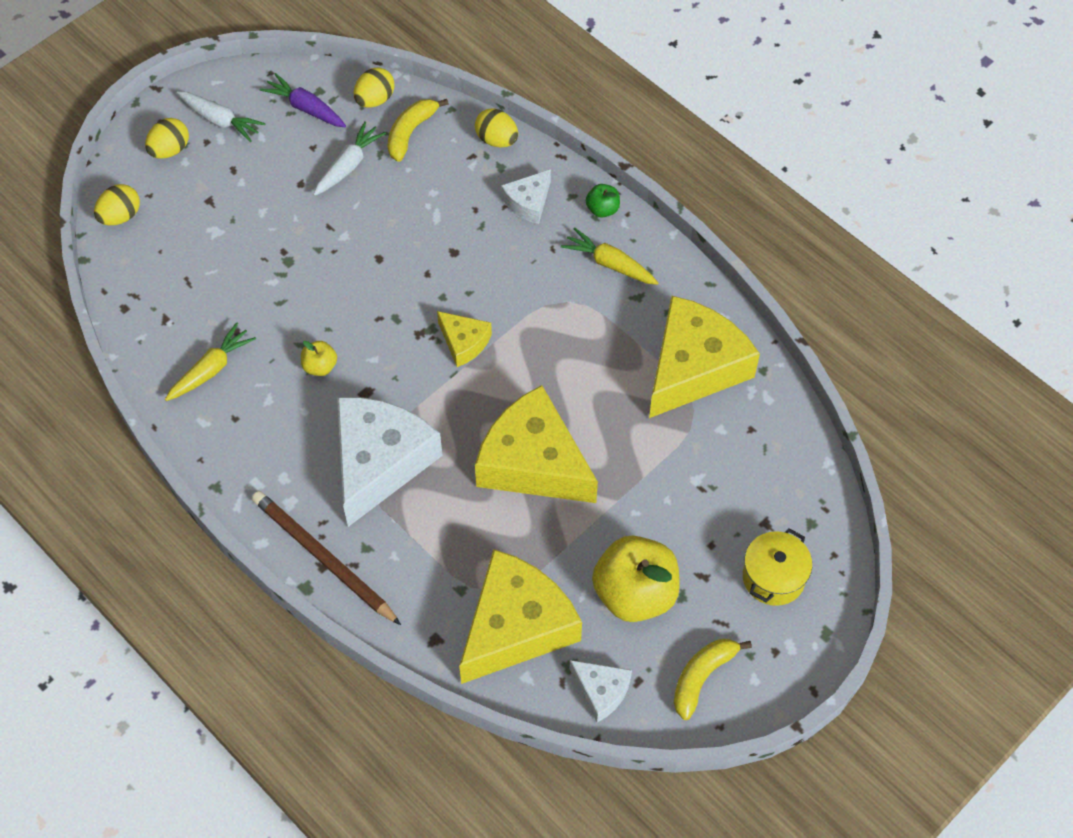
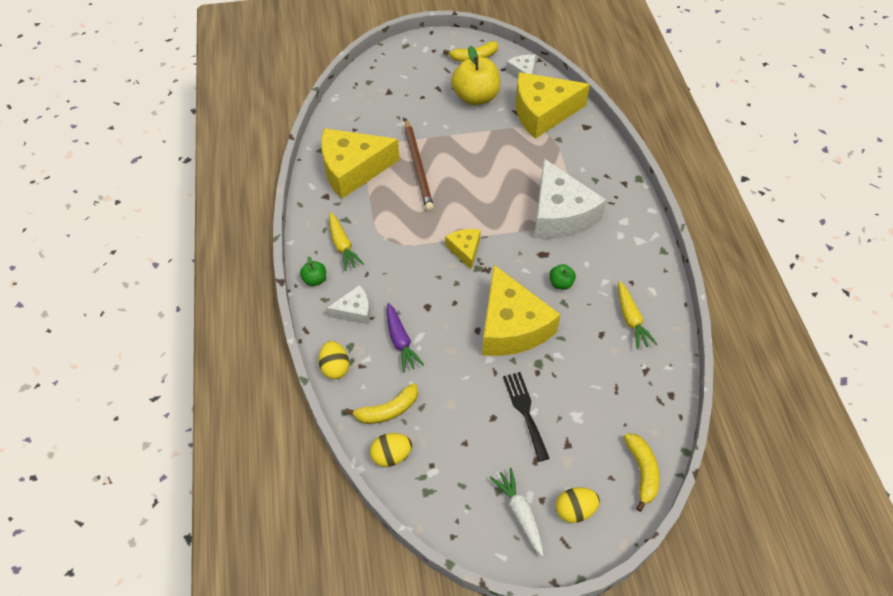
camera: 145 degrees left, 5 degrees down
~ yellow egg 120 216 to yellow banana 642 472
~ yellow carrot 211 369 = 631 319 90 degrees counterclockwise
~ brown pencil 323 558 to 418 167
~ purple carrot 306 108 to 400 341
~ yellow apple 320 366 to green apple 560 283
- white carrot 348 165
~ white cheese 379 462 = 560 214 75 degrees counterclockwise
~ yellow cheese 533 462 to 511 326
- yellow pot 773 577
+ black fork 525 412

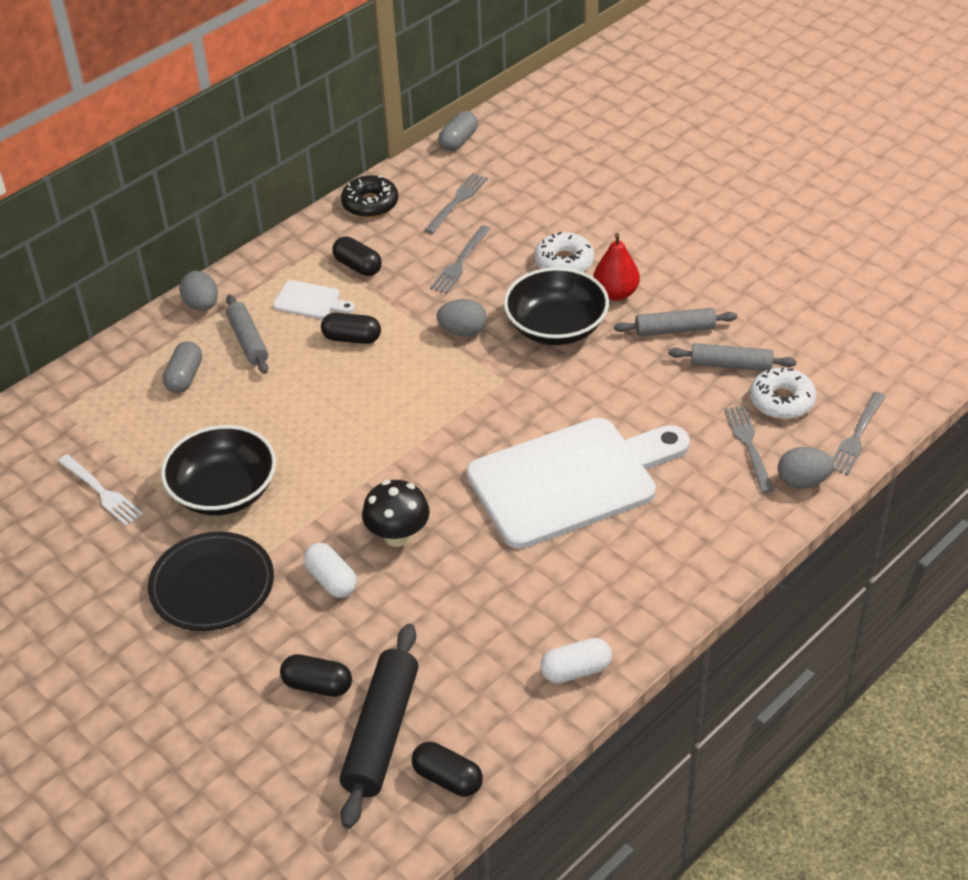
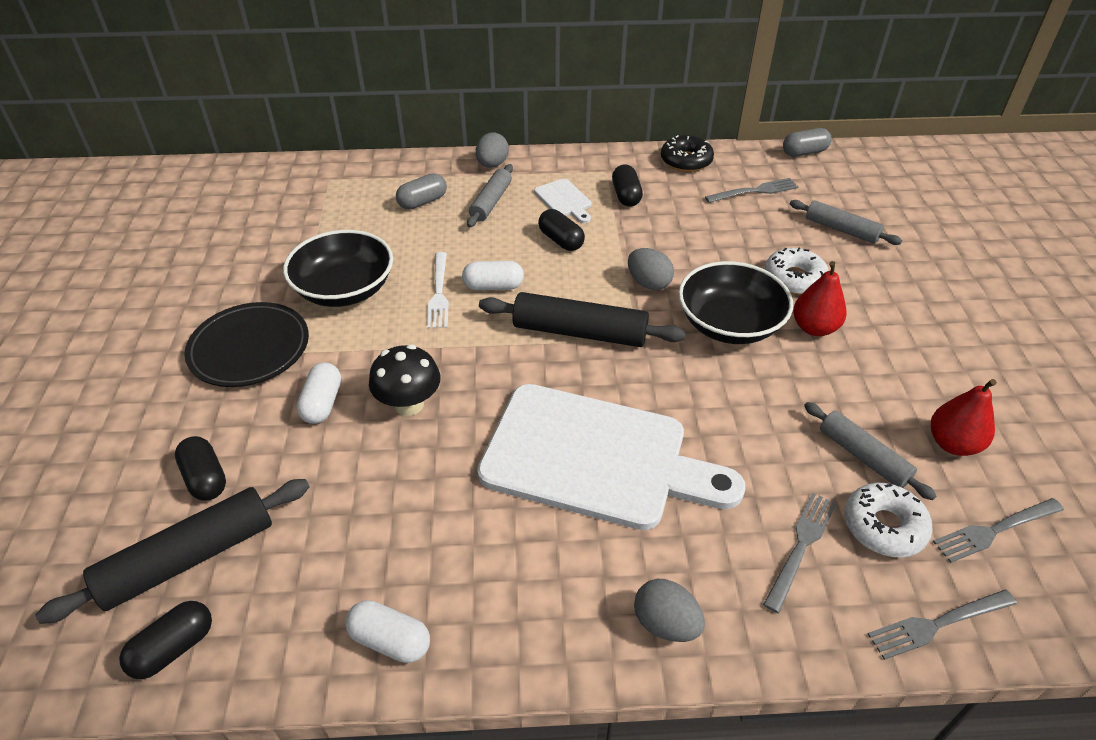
camera: 40 degrees right, 0 degrees up
~ white fork 102 492 to 439 293
~ black capsule 447 779 = 173 648 60 degrees clockwise
~ grey fork 460 262 to 994 531
~ grey rolling pin 675 329 to 841 229
~ grey egg 802 481 to 665 624
+ white capsule 493 286
+ black rolling pin 579 332
+ red pear 952 444

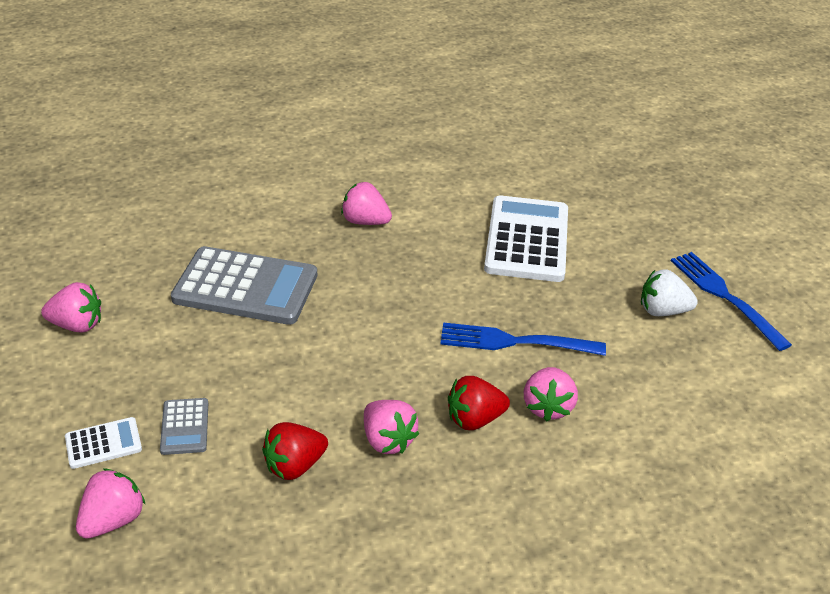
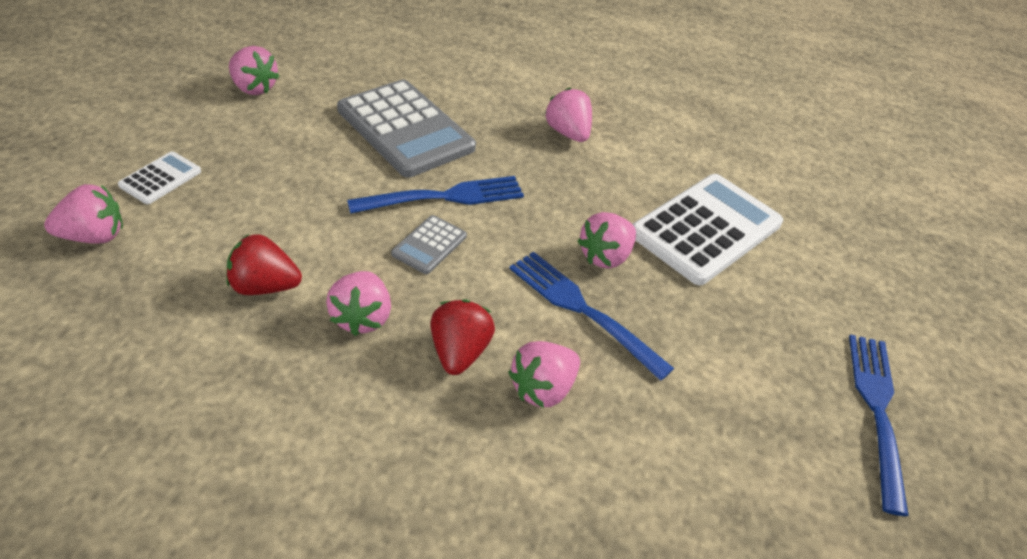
camera: 35 degrees right, 5 degrees up
~ white calculator 103 443 = 160 178 75 degrees counterclockwise
~ grey calculator 184 427 to 429 245
~ red strawberry 474 419 = 459 352 75 degrees clockwise
- white strawberry 662 311
+ blue fork 443 197
+ pink strawberry 605 256

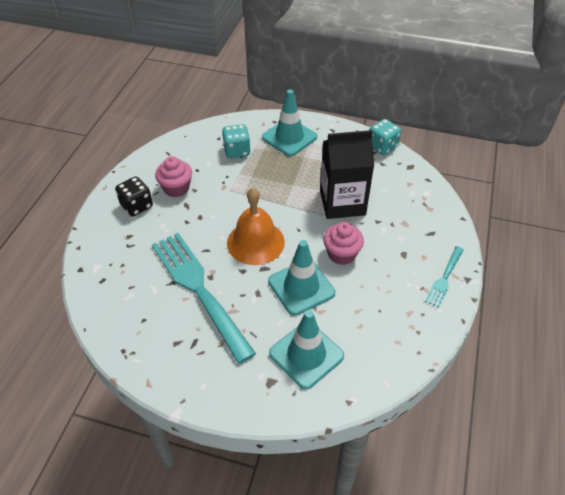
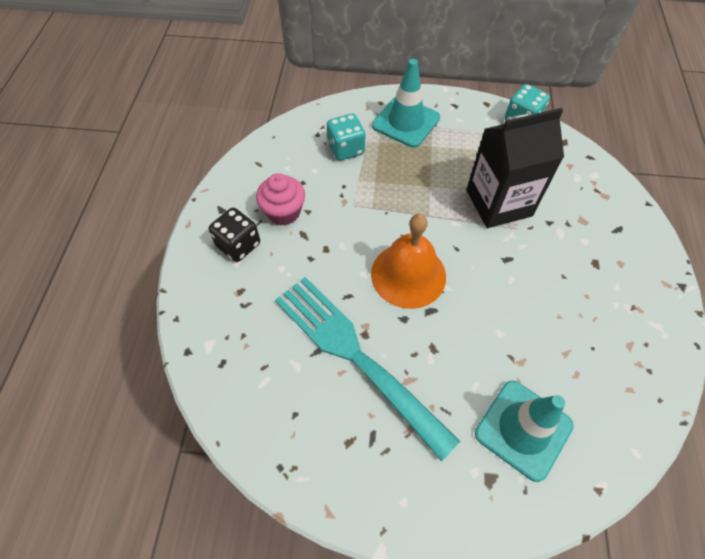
camera: 10 degrees left, 10 degrees up
- turquoise traffic cone 301 287
- pink cupcake 341 254
- turquoise fork 444 278

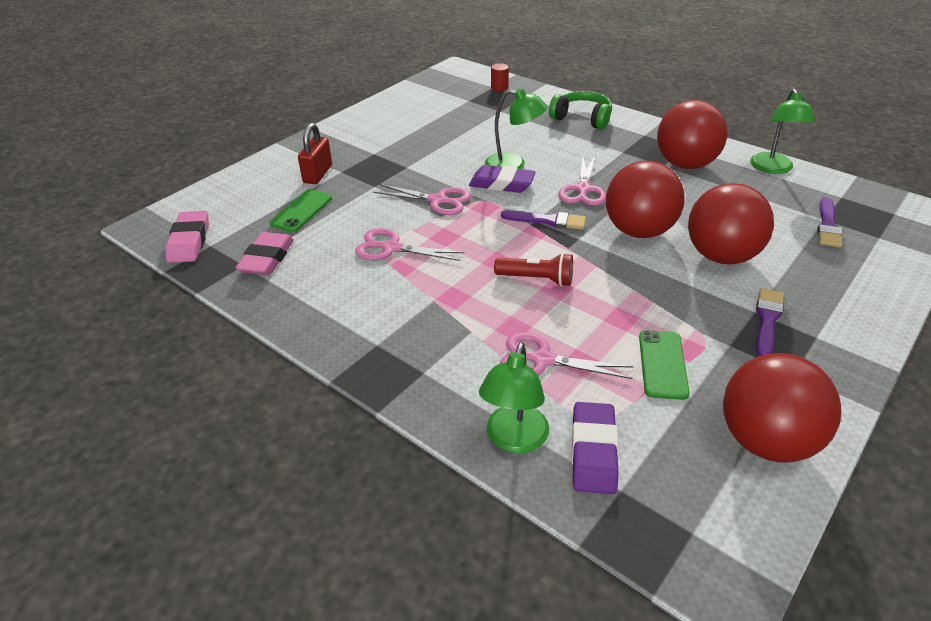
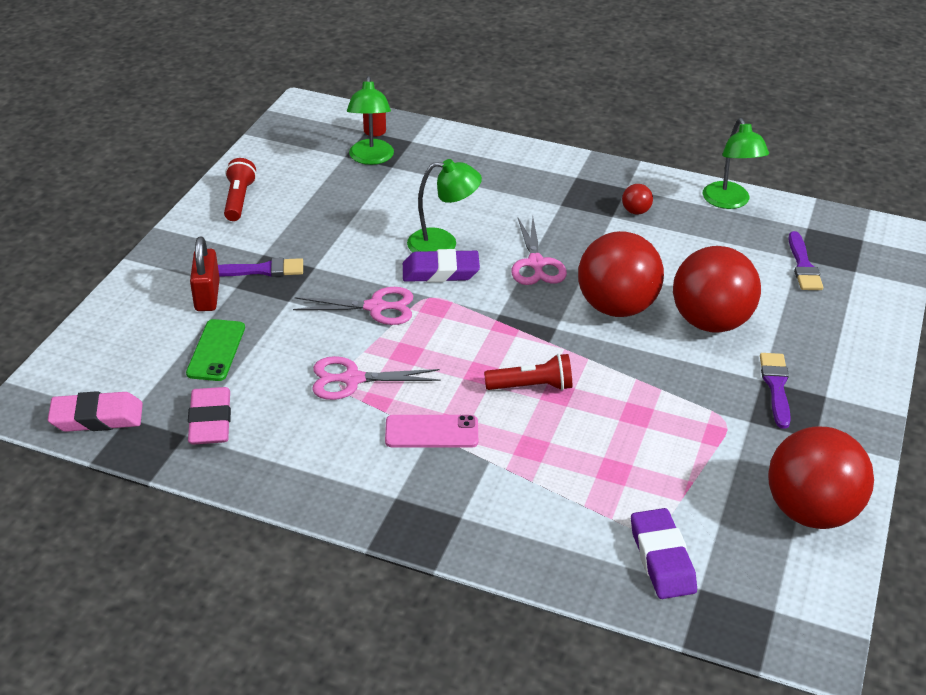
camera: 20 degrees left, 0 degrees up
~ pink eraser 189 241 = 97 417 75 degrees counterclockwise
~ green lamp 514 440 to 371 158
- pink scissors 542 360
~ purple brush 548 221 to 262 270
- green headphones 582 118
- green phone 662 364
~ red ball 685 164 = 635 211 x0.40
+ red flashlight 239 199
+ pink phone 431 432

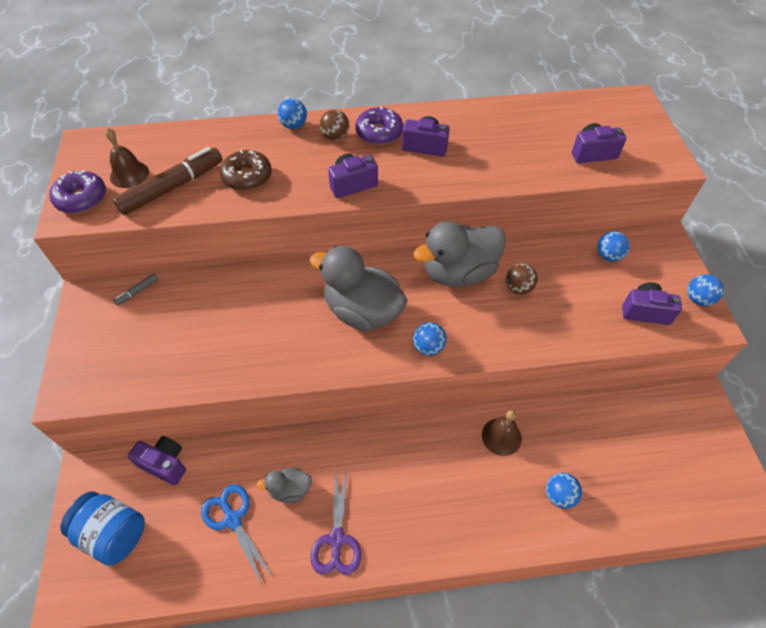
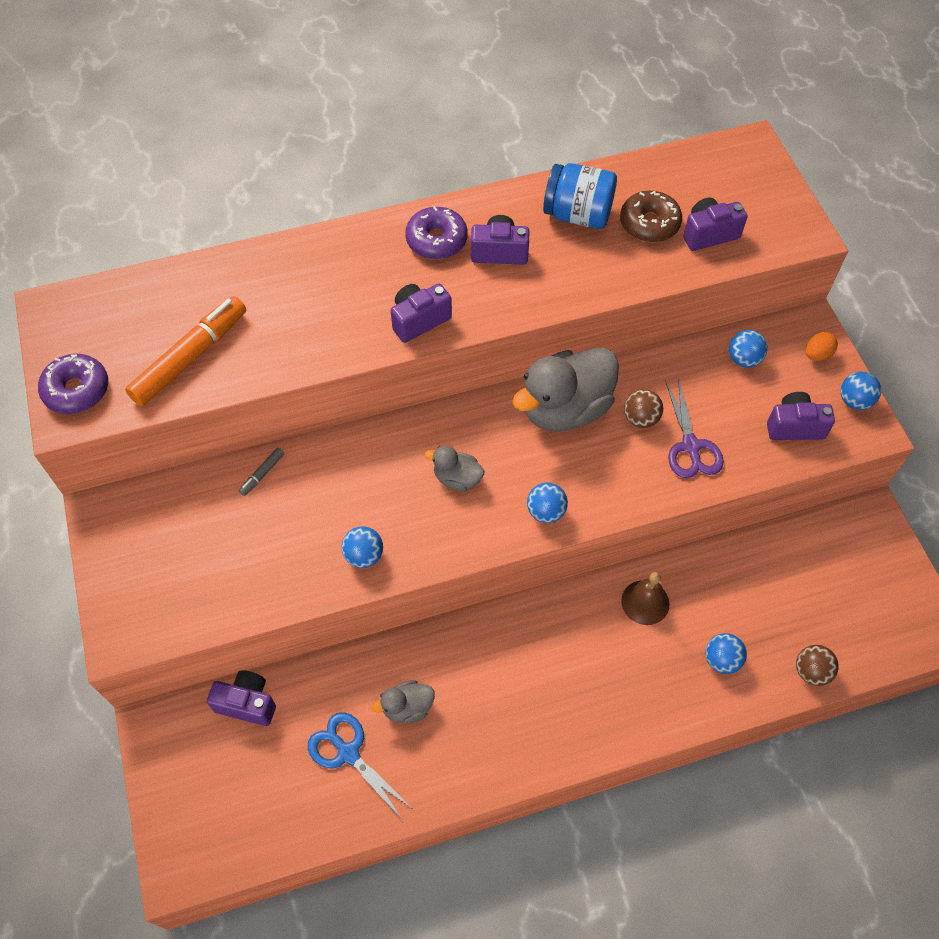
camera: 10 degrees left, 5 degrees up
~ blue jar 113 533 to 578 215
- brown bell 129 174
~ brown marker 172 187 to orange marker 190 357
~ grey marker 137 292 to 262 474
~ brown donut 247 177 to 649 224
~ blue ball 294 125 to 364 555
~ grey duck 362 311 = 457 478 x0.48
~ purple scissors 336 539 to 690 446
~ brown ball 335 137 to 811 671
+ orange egg 817 354

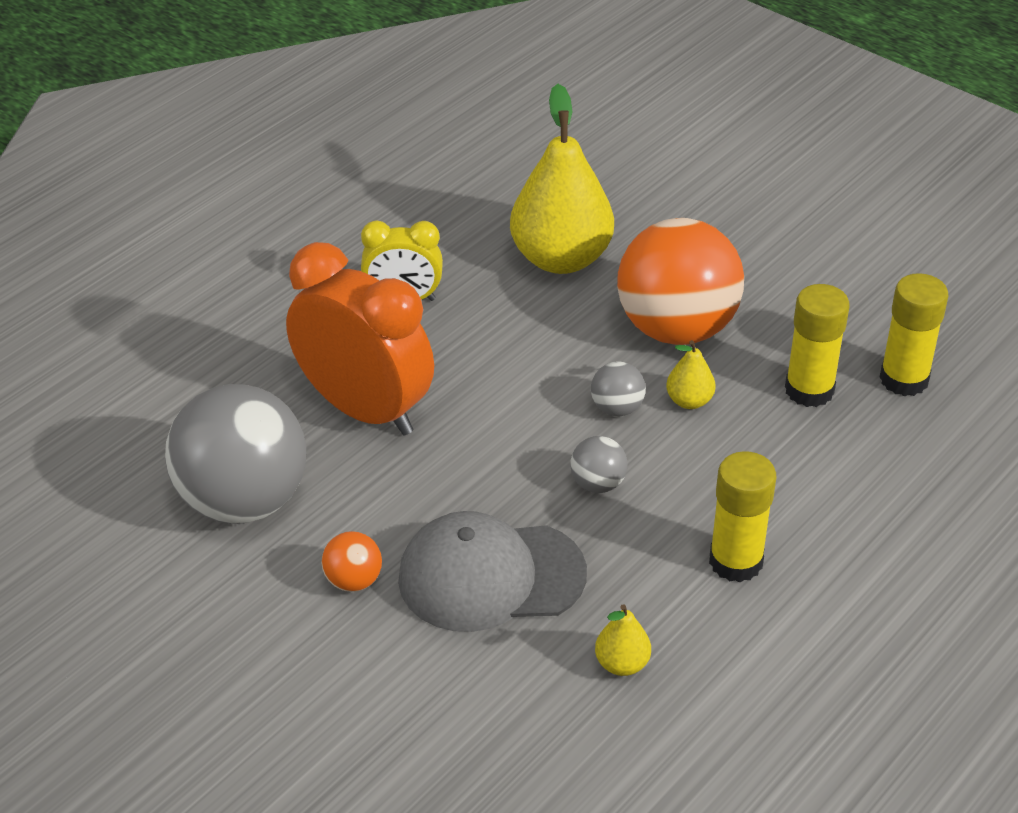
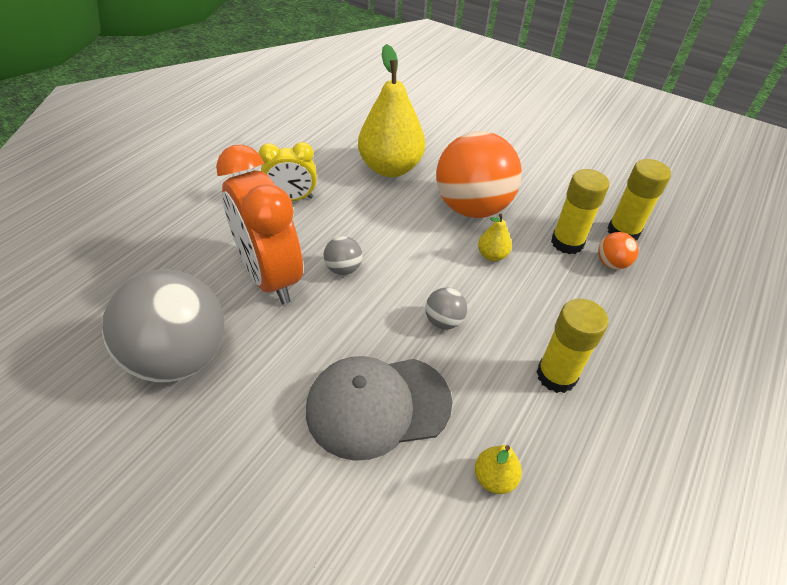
camera: 10 degrees left, 5 degrees up
~ orange clock 364 410 = 270 277 150 degrees counterclockwise
~ orange ball 353 581 to 611 263
~ grey ball 617 408 to 343 269

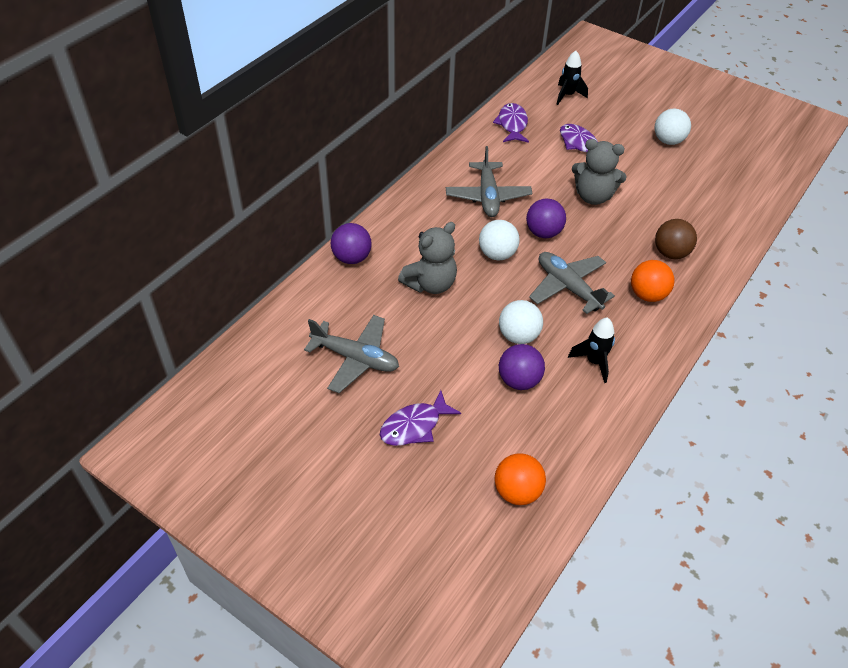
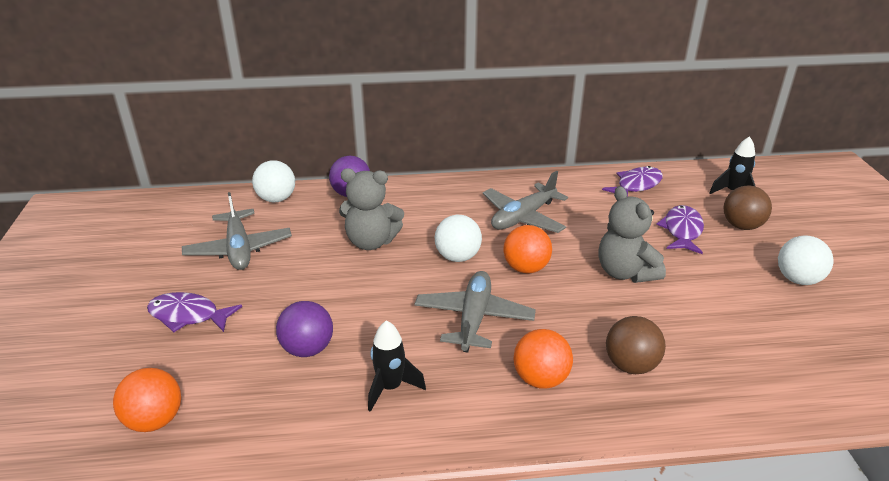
camera: 50 degrees right, 15 degrees down
~ white ball 518 336 to 276 199
~ purple ball 543 232 to orange ball 526 268
+ brown ball 741 226

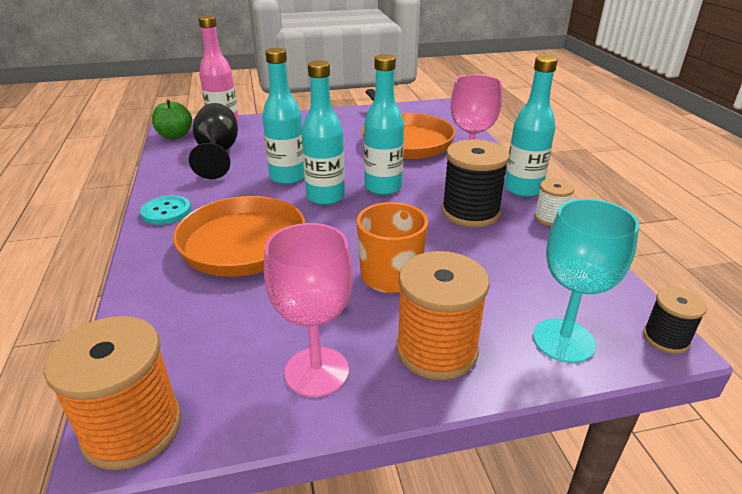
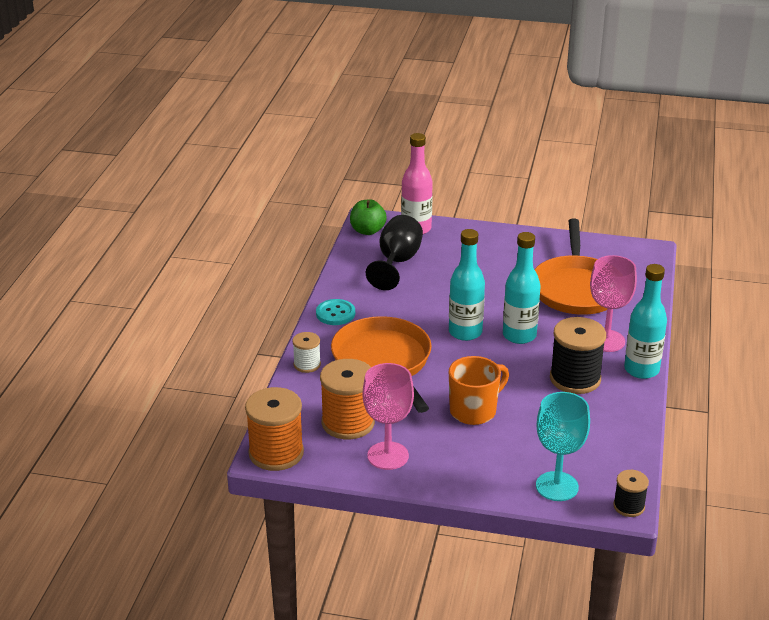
camera: 25 degrees right, 0 degrees up
- turquoise bottle 288 177
~ orange spool 436 350 to 348 423
~ white spool 550 218 to 307 364

